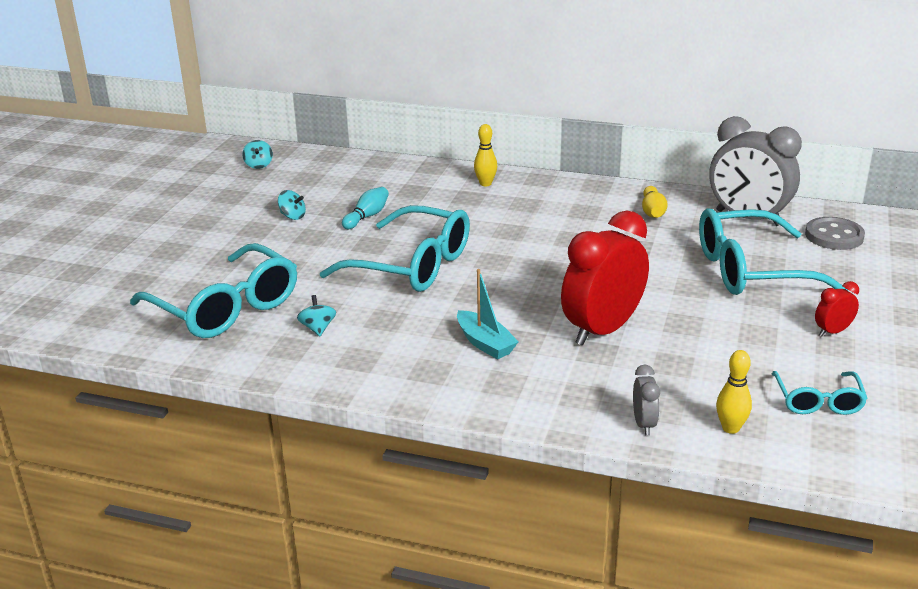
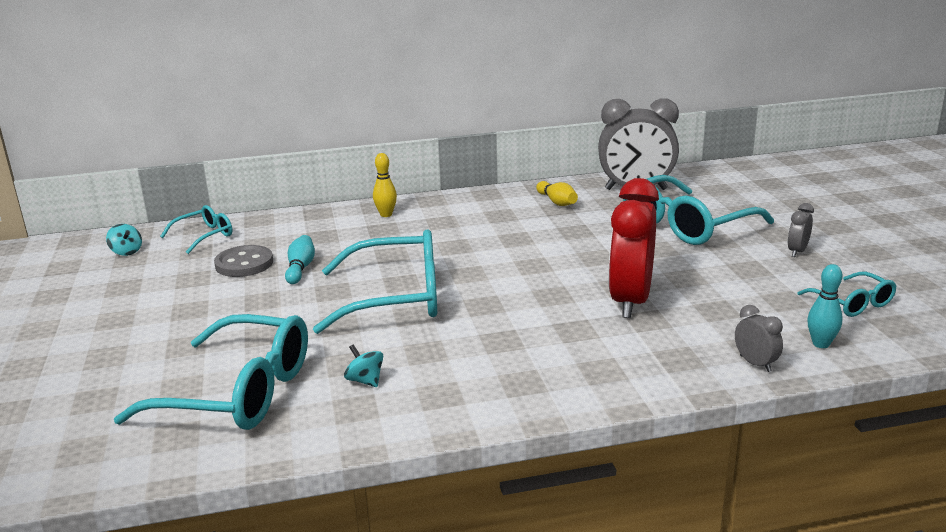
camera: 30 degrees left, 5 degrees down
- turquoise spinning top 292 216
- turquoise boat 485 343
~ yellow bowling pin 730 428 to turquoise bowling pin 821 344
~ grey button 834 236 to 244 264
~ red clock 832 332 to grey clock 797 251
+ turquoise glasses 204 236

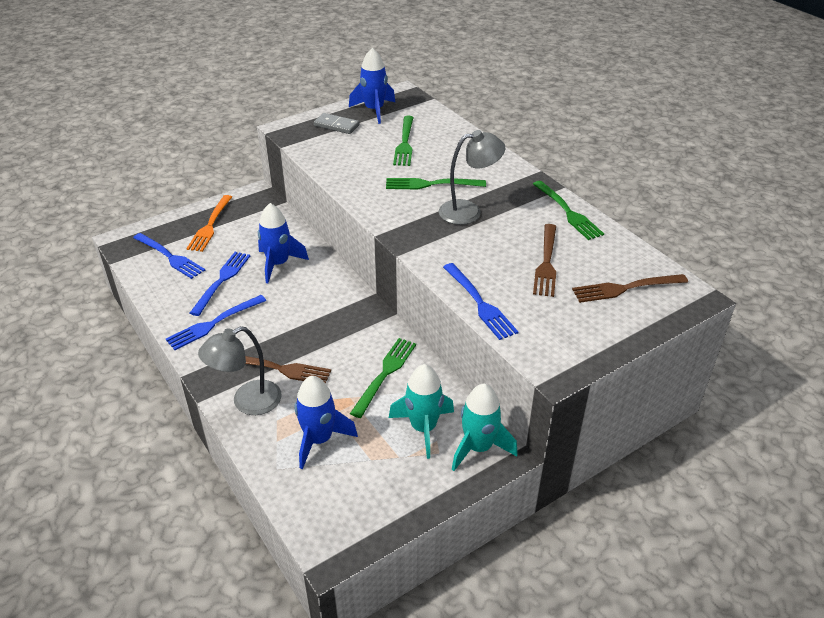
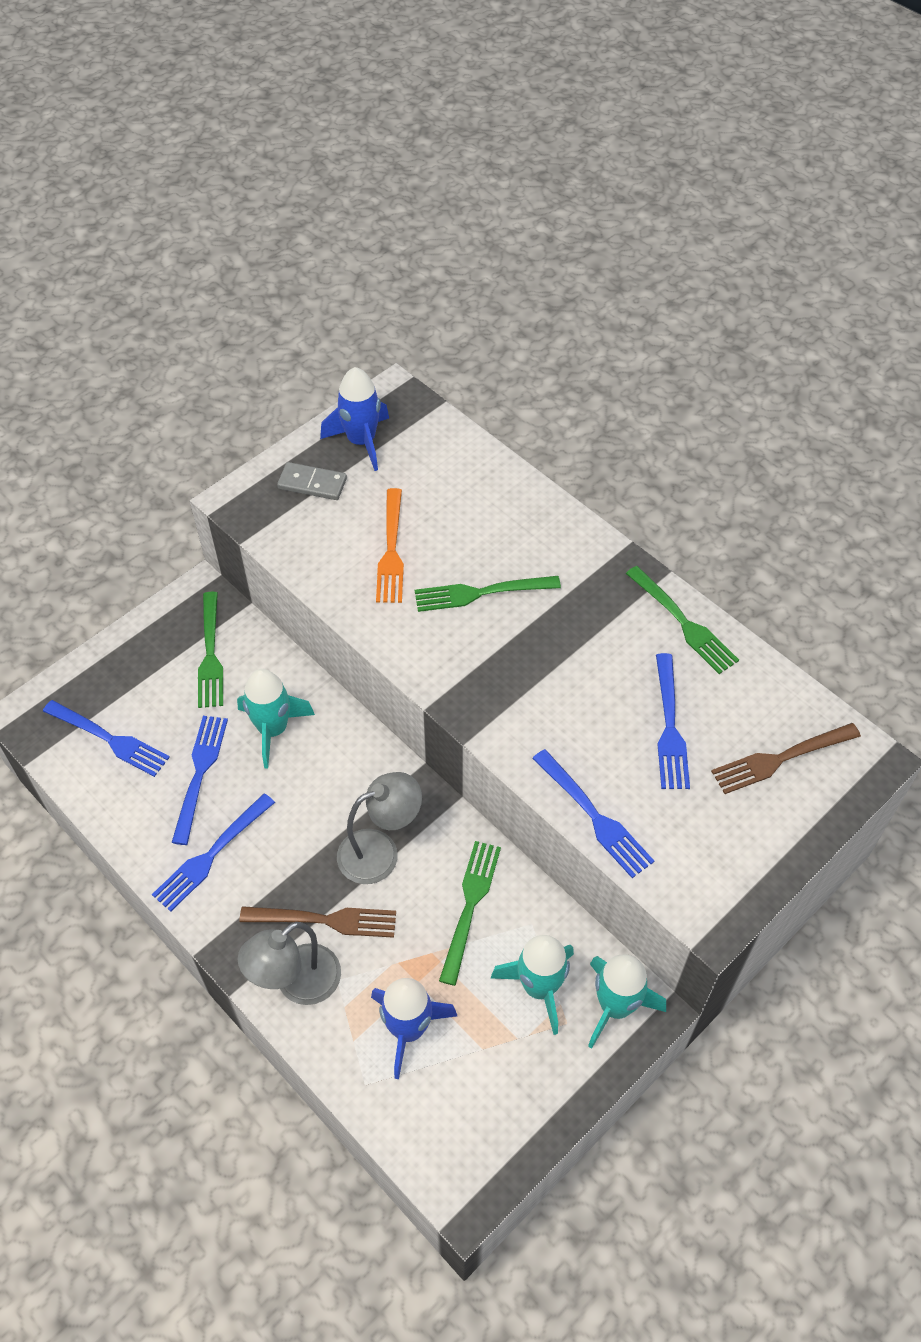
camera: 10 degrees left, 15 degrees up
~ orange fork 210 225 to 391 550
~ blue rocket 278 264 to turquoise rocket 273 729
~ green fork 405 143 to 210 654
~ grey lamp 469 211 to 380 851
~ brown fork 546 262 to blue fork 669 726

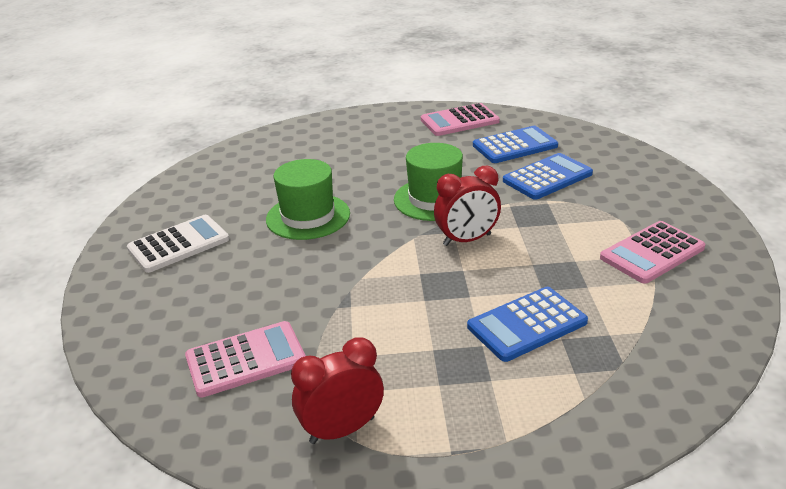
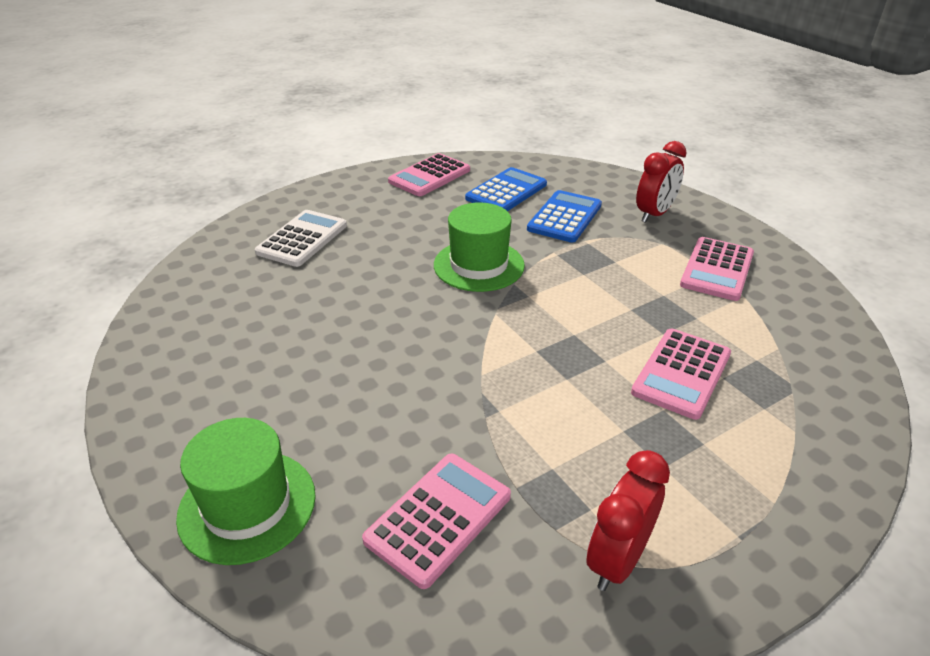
camera: 30 degrees left, 5 degrees up
~ white calculator 178 244 to 302 239
~ green hat 308 216 to 247 505
~ red clock 467 240 to 654 214
~ blue calculator 527 324 to pink calculator 681 373

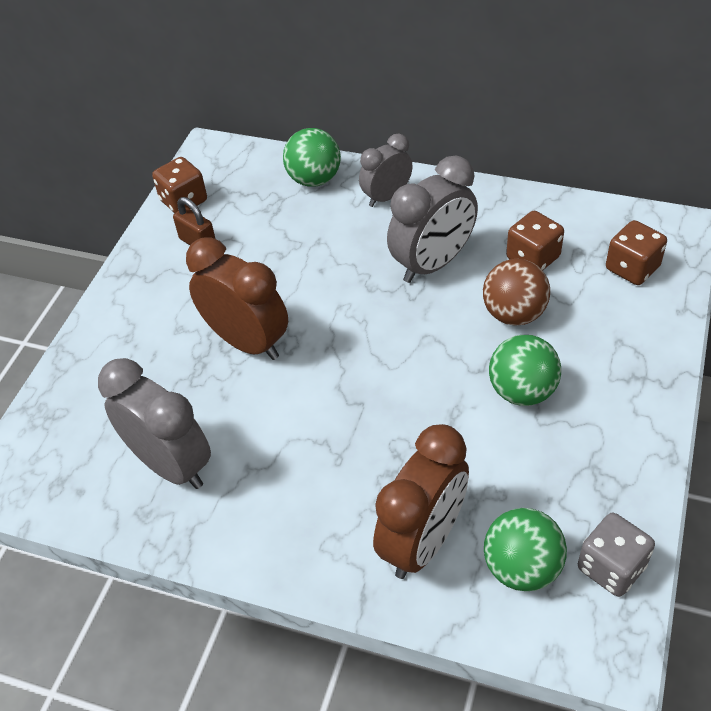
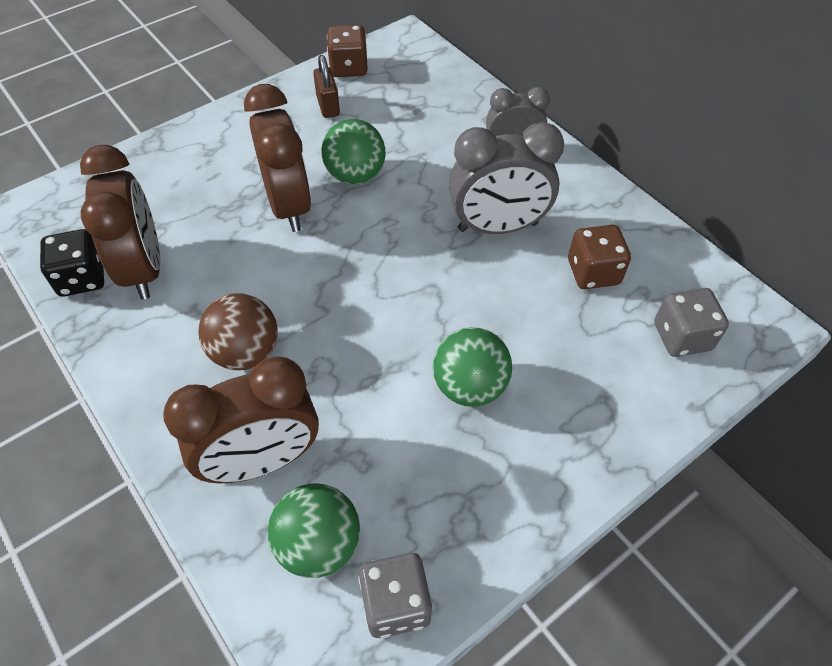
camera: 30 degrees right, 5 degrees up
~ grey clock 171 464 to brown clock 144 268
~ green ball 314 179 to 355 175
~ brown ball 514 314 to 245 352
~ brown dice 632 268 to grey dice 682 337
+ black dice 82 278

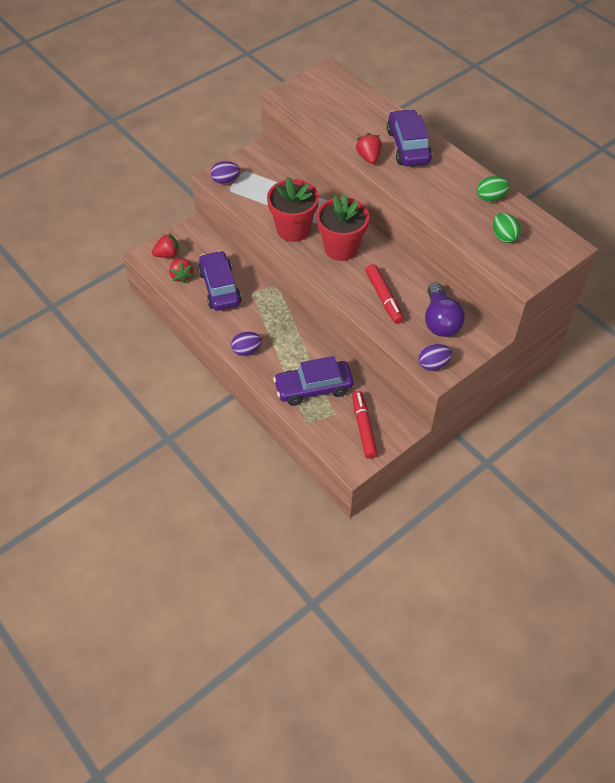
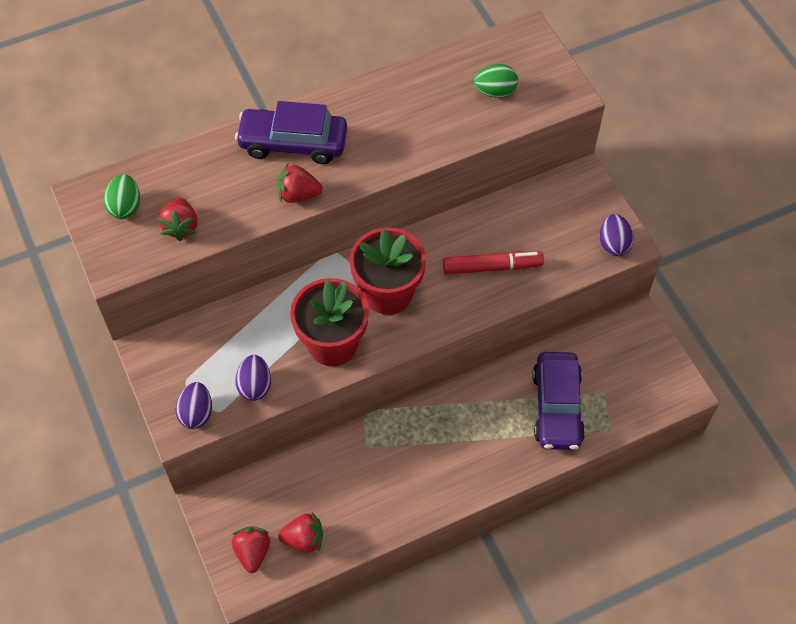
camera: 75 degrees left, 5 degrees up
- purple car 220 287
~ purple egg 246 350 to 255 386
- red marker 363 427
- purple light bulb 440 321
~ green egg 490 197 to 125 207
+ red strawberry 181 226

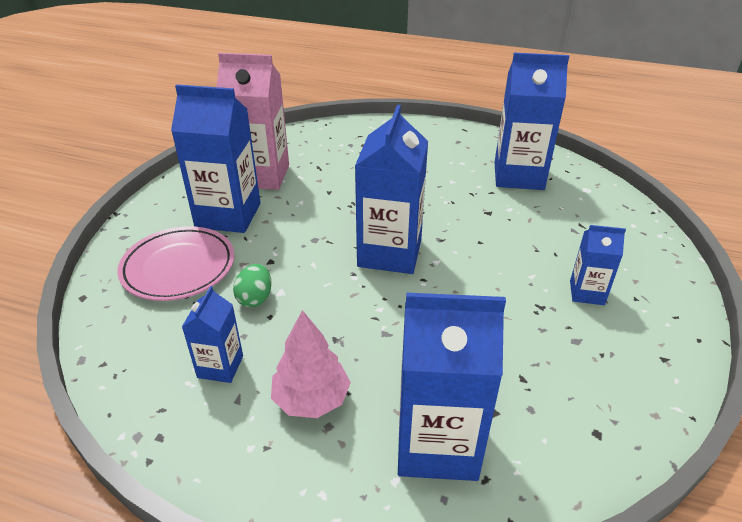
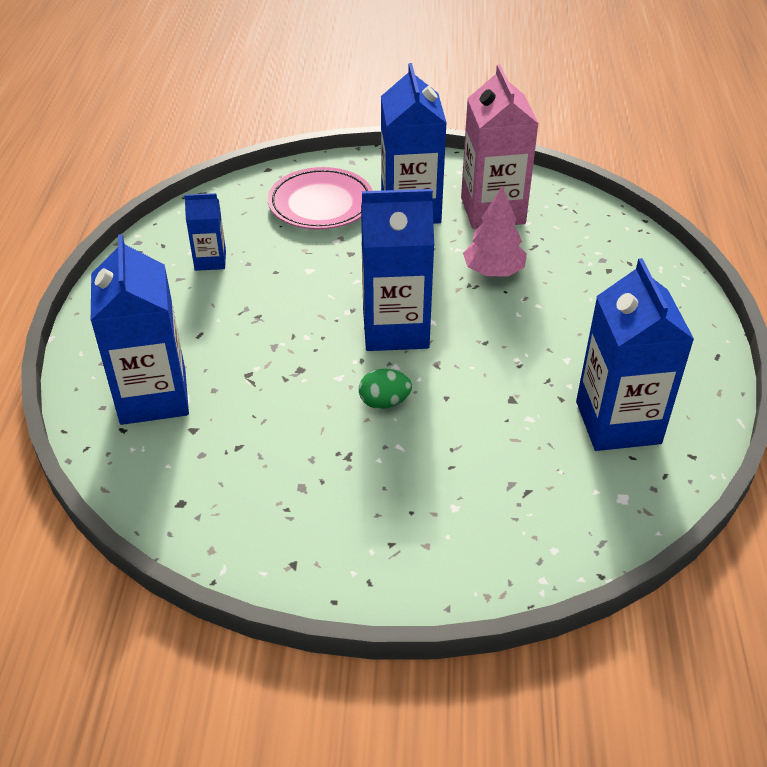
camera: 75 degrees right, 5 degrees up
~ green egg 255 298 to 384 402
~ pink tree 311 399 to 493 271
- blue carton 587 293

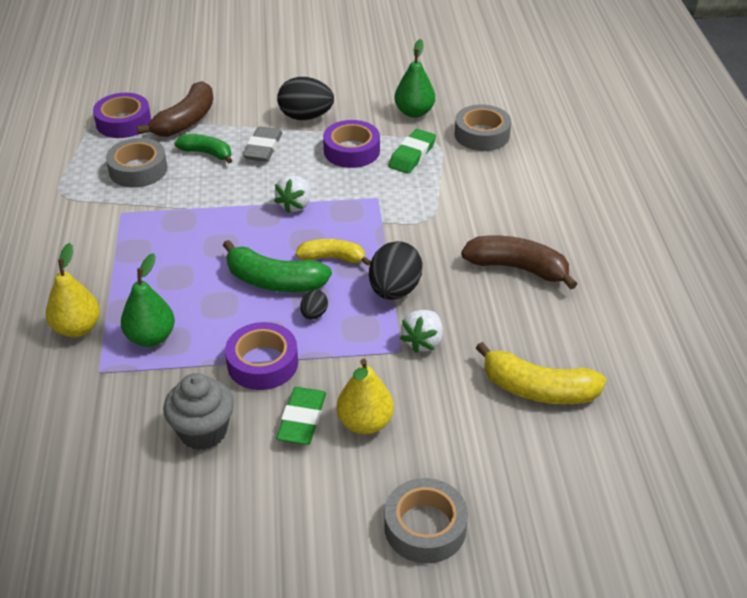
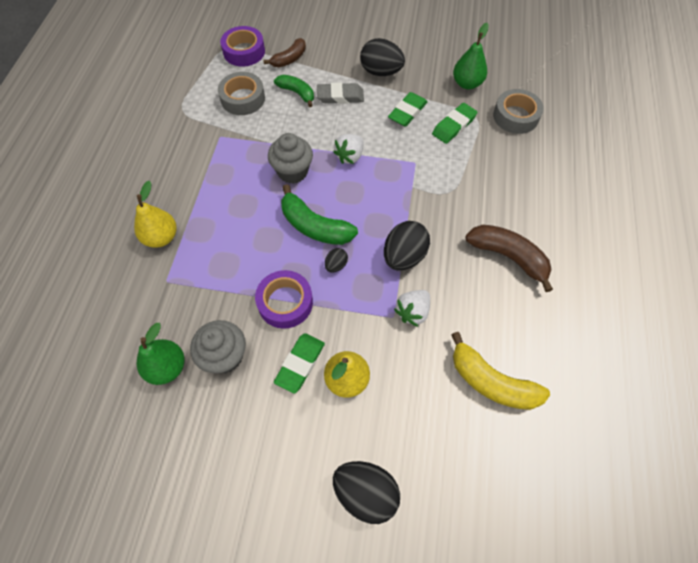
camera: 15 degrees right, 20 degrees up
~ green pear 151 337 to 167 367
~ brown banana 185 121 = 289 59 x0.65
~ grey eraser 263 148 = 340 96 60 degrees clockwise
- yellow banana 332 258
~ purple tape 351 151 to green eraser 407 112
~ grey tape 425 527 to black egg 365 492
+ grey cupcake 292 172

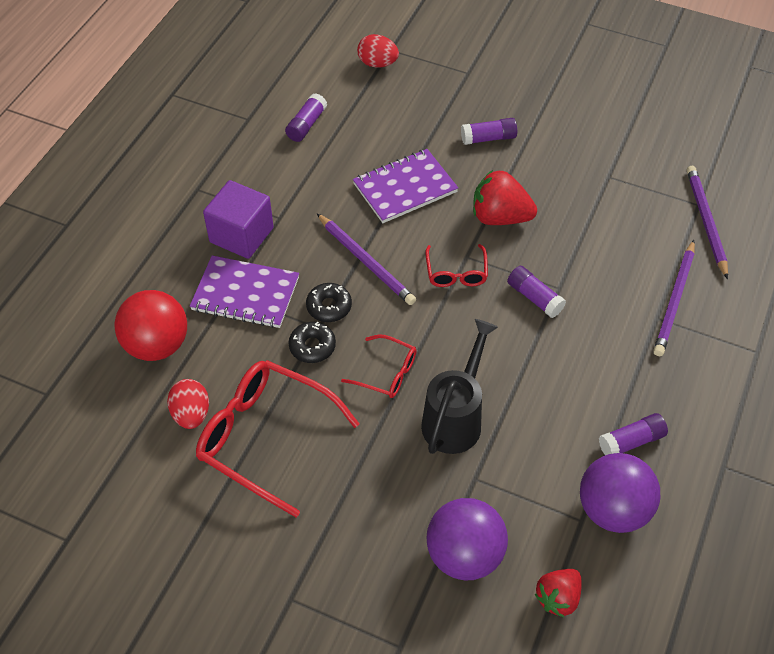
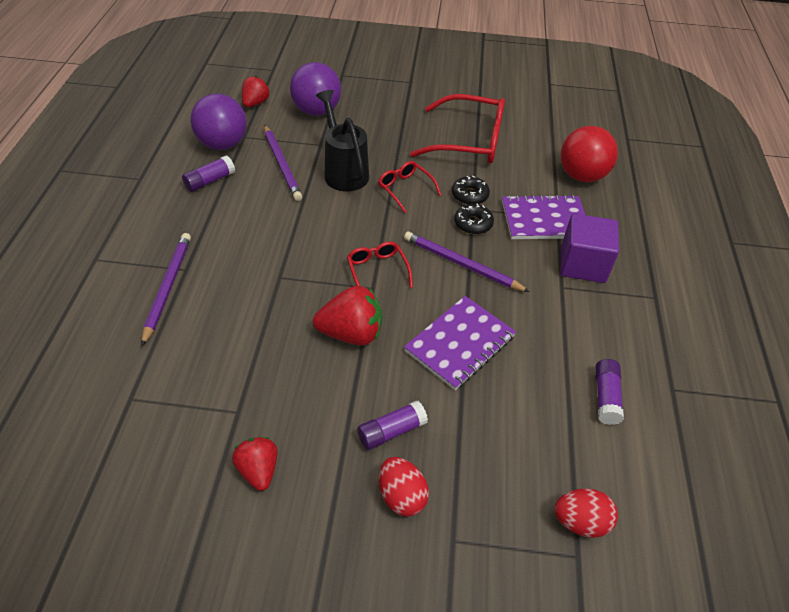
camera: 160 degrees right, 5 degrees down
~ red egg 191 414 to 401 496
~ red glasses 386 373 = 405 189 45 degrees clockwise
~ black watering can 455 419 = 344 172 150 degrees clockwise
- purple glue stick 534 298
~ purple pencil 705 221 to 282 165
+ red strawberry 258 470

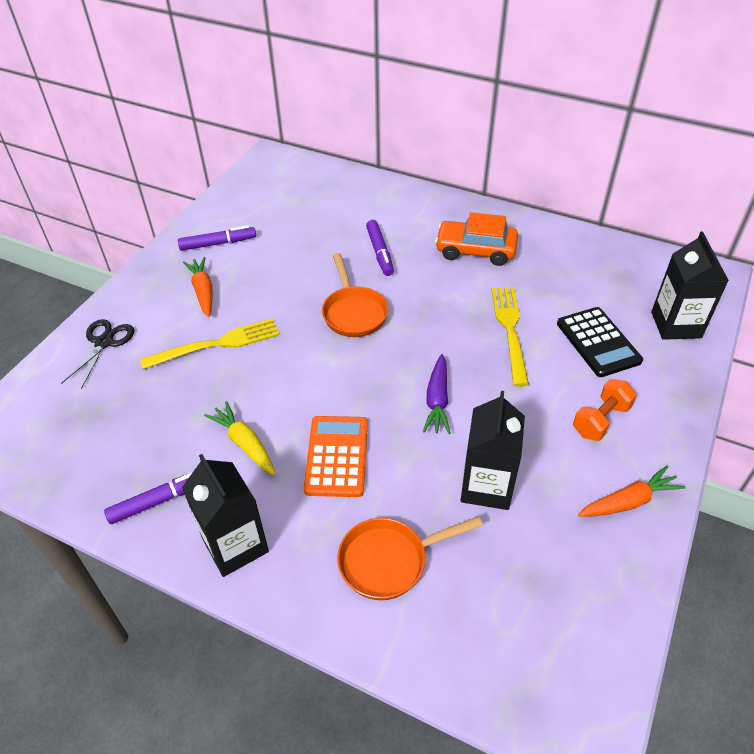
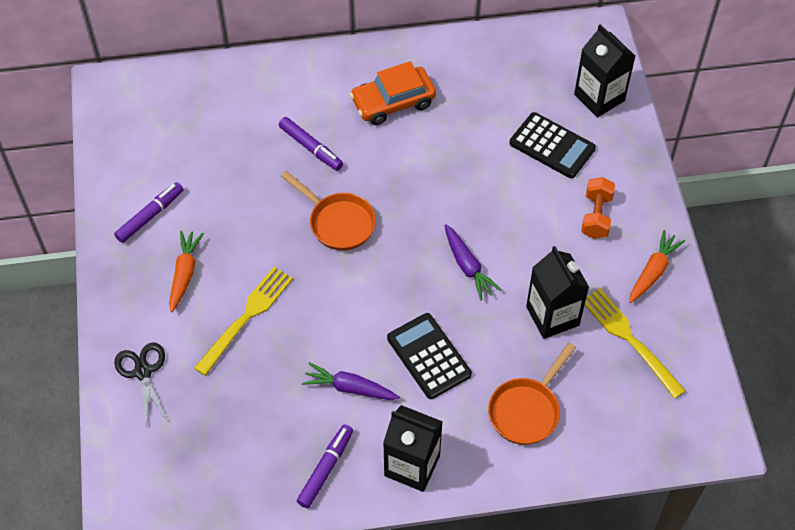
camera: 35 degrees left, 10 degrees up
~ orange carrot 203 291 = 184 273 60 degrees clockwise
~ yellow carrot 244 444 to purple carrot 349 388
~ orange calculator 337 456 to black calculator 429 356
~ yellow fork 509 330 to 629 339

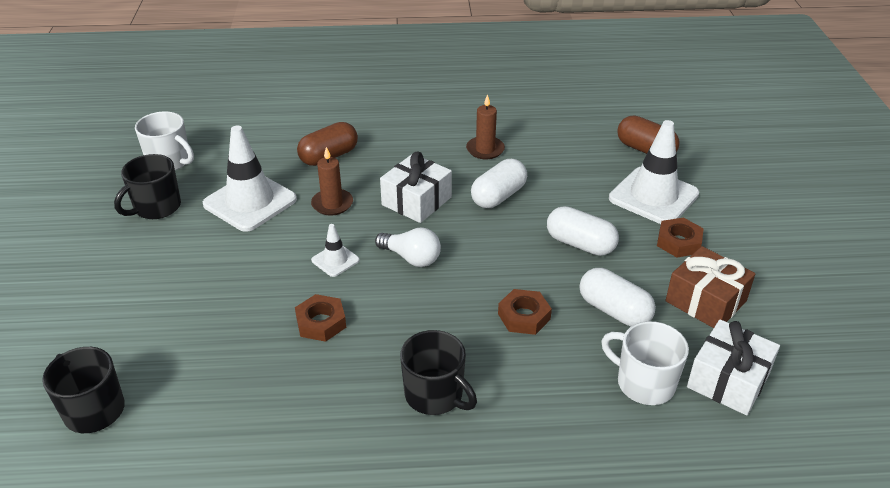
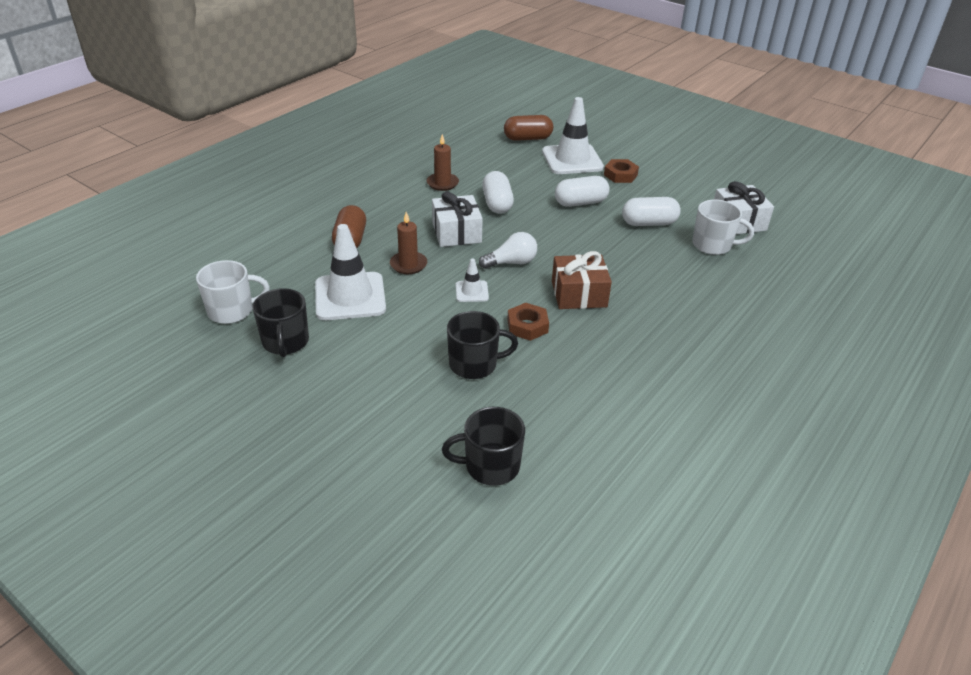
camera: 50 degrees left, 0 degrees up
~ black mug 435 395 to 474 364
- brown nut 524 316
~ white mug 643 383 = 713 245 150 degrees counterclockwise
~ brown gift 705 301 to 579 294

